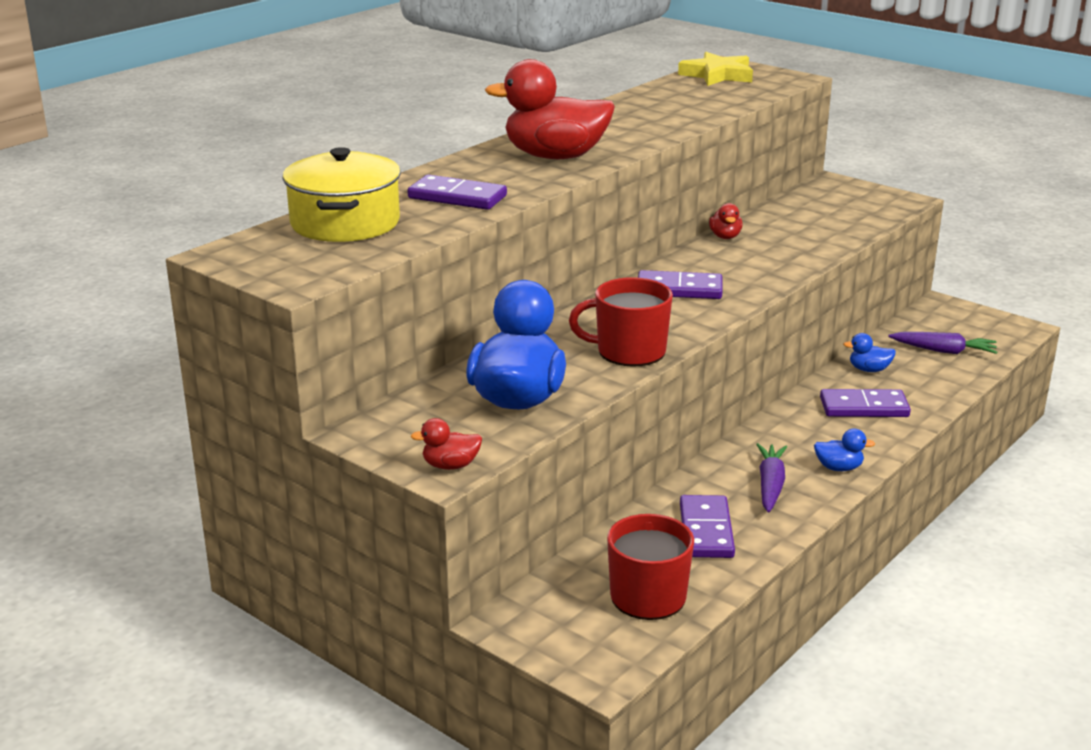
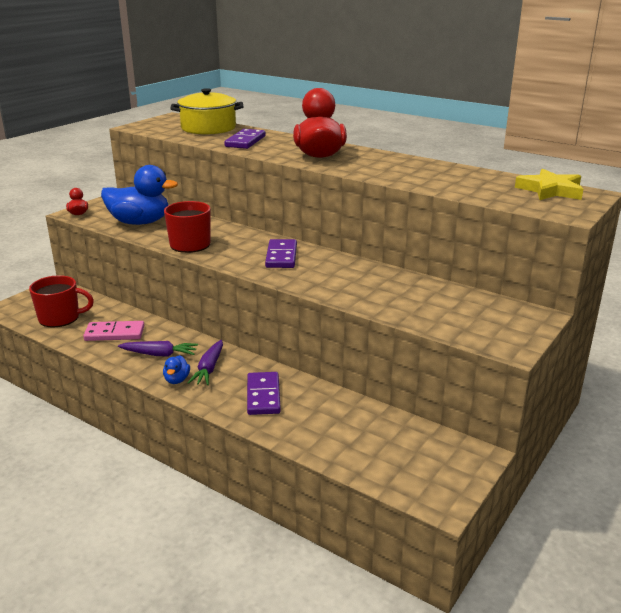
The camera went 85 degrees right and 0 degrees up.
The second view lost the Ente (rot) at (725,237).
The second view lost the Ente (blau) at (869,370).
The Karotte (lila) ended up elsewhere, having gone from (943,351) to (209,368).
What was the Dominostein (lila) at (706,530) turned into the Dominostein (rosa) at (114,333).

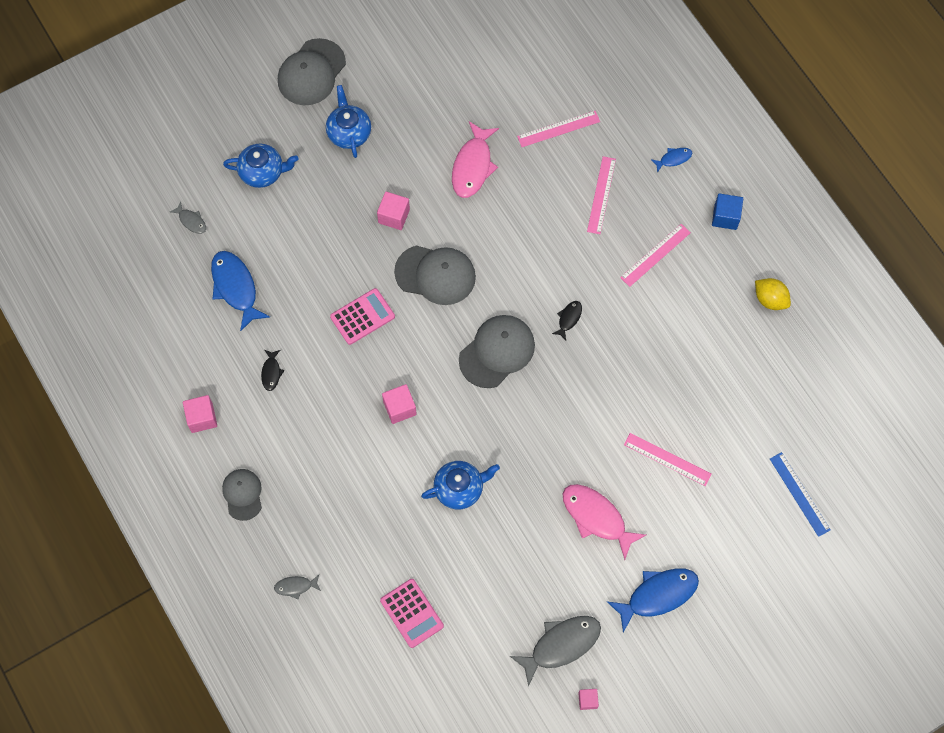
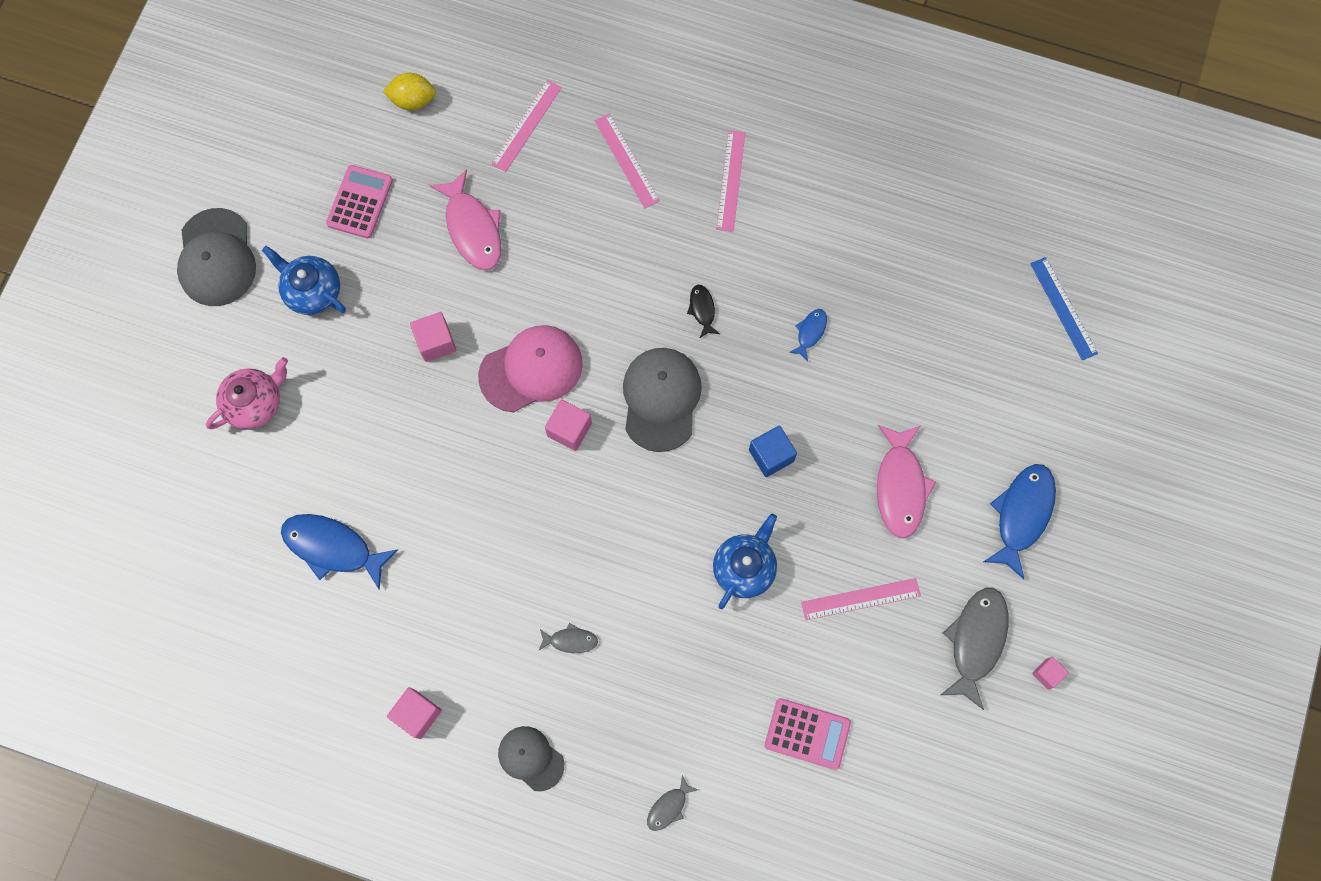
The camera went 40 degrees left and 5 degrees up.
The second view lost the Fisch (schwarz) at (271,372).
The Fisch (grau) ended up elsewhere, having gone from (191,221) to (570,640).
The Taschenrechner (rosa) ended up elsewhere, having gone from (362,316) to (360,202).
The Kubus (rosa) ended up elsewhere, having gone from (399,408) to (569,430).
The Lineal (rosa) ended up elsewhere, having gone from (667,459) to (860,599).
The Fisch (blau) ended up elsewhere, having gone from (673,159) to (810,332).
The Kubus (blau) ended up elsewhere, having gone from (725,217) to (771,455).
The Zitrone (gelb) ended up elsewhere, having gone from (770,299) to (413,100).
What was the Teekanne (blau) at (262,172) turned into the Teekanne (rosa) at (255,403).
What was the Kappe (grau) at (435,275) turned into the Kappe (rosa) at (531,369).
The Fisch (rosa) at (597,518) ended up facing another way, 90 degrees counterclockwise from before.
The Lineal (blau) at (799,494) ended up facing another way, 45 degrees clockwise from before.

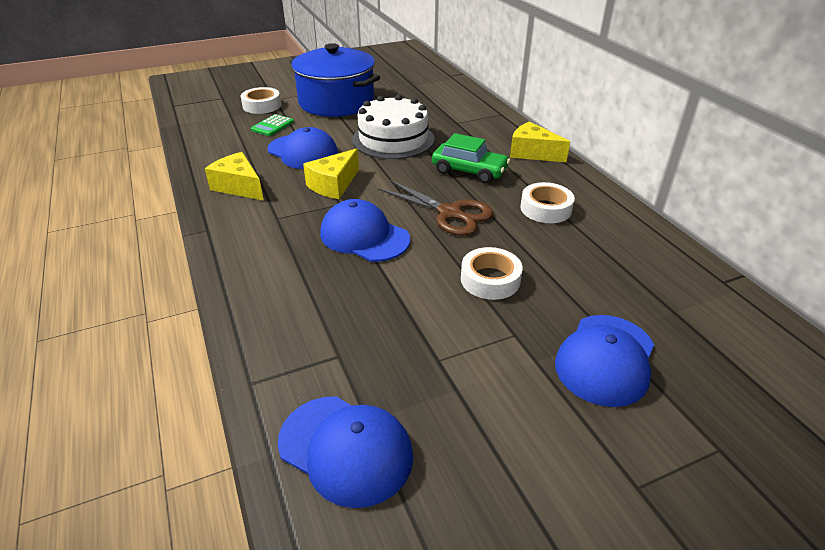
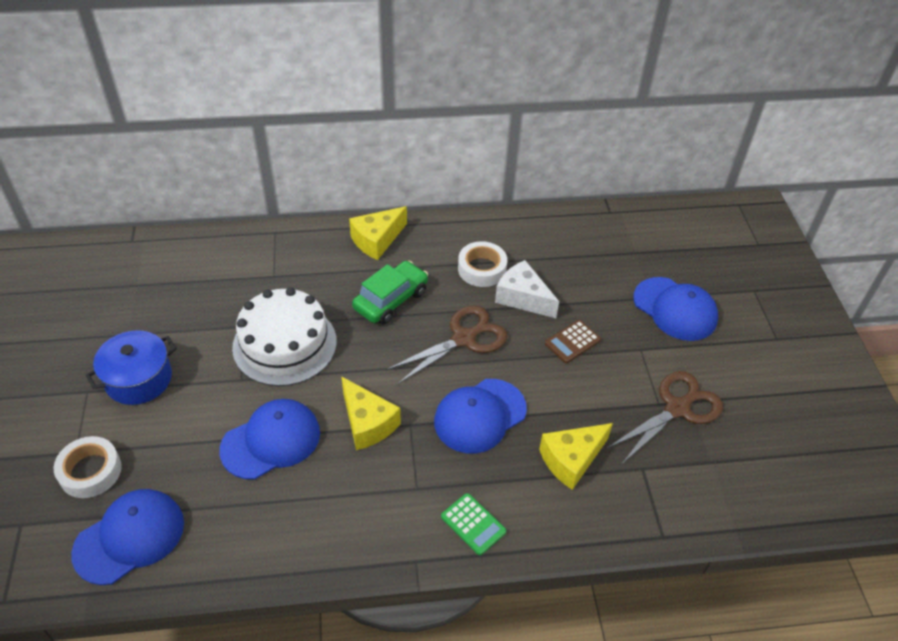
The camera went 75 degrees left and 10 degrees up.
The second view gained the Käse (weiß) at (523,298).
The second view gained the Schere (braun) at (677,409).
The Käse (gelb) ended up elsewhere, having gone from (239,187) to (571,460).
The Taschenrechner (grün) ended up elsewhere, having gone from (272,126) to (473,524).
The Kappe (blau) ended up elsewhere, having gone from (346,449) to (130,537).
Where the Klebeband (weiß) stood at (490,279), the Taschenrechner (braun) came to stand at (572,342).
The size of the Kochtopf (blau) at (336,102) changed by a factor of 0.59.

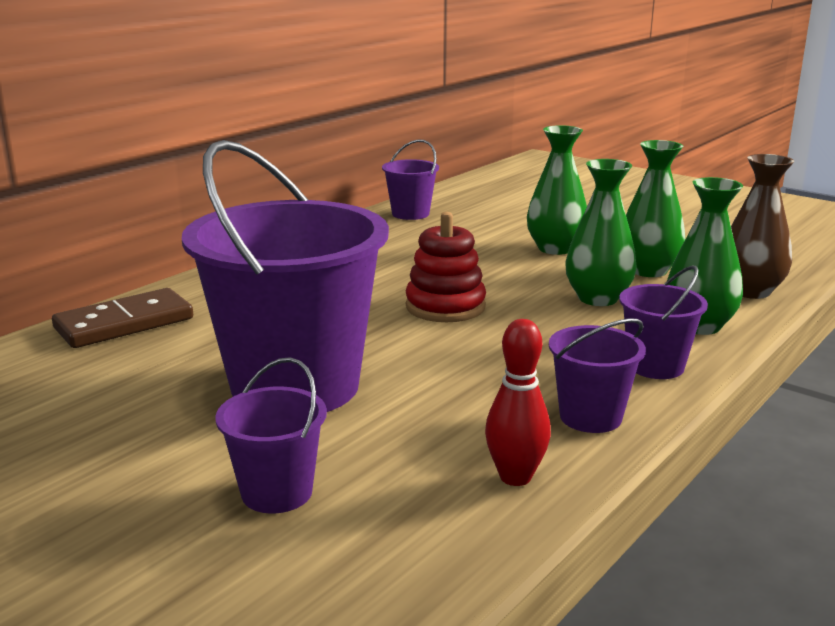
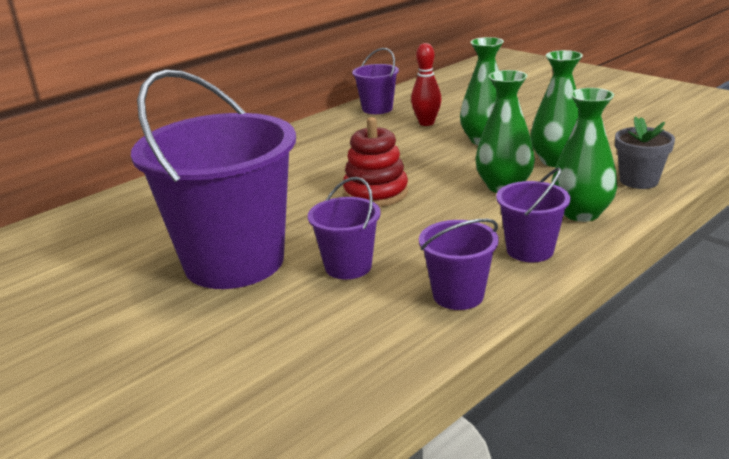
The camera went 10 degrees right and 5 degrees up.
The second view lost the Dominostein (braun) at (124,324).
The Eimer (lila) ended up elsewhere, having gone from (277,492) to (348,266).
The Bowlingkegel (rot) ended up elsewhere, having gone from (515,477) to (426,123).
Where the Vase (braun) stood at (750,291), the Blumentopf (grau) came to stand at (639,181).

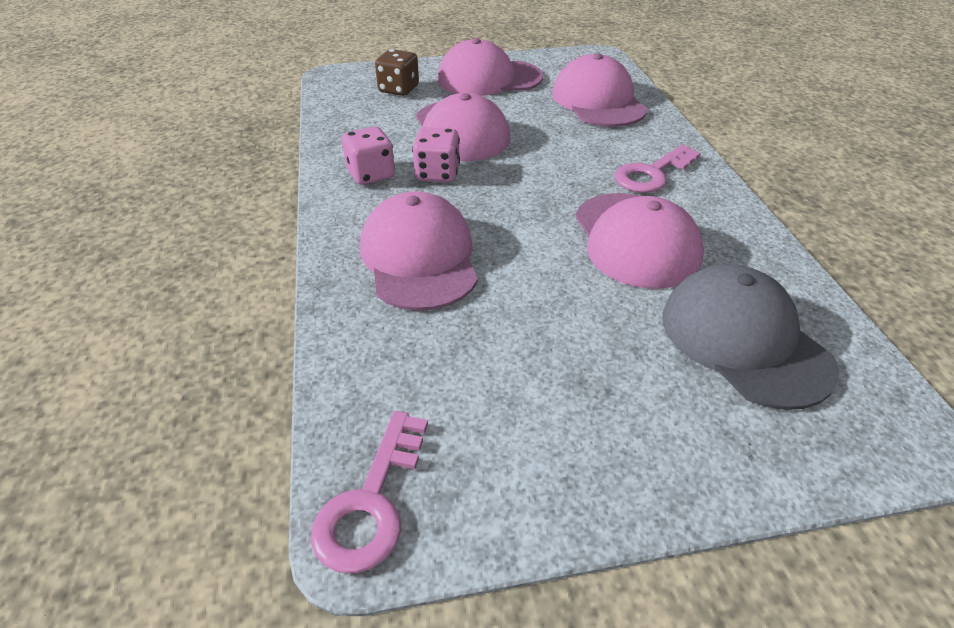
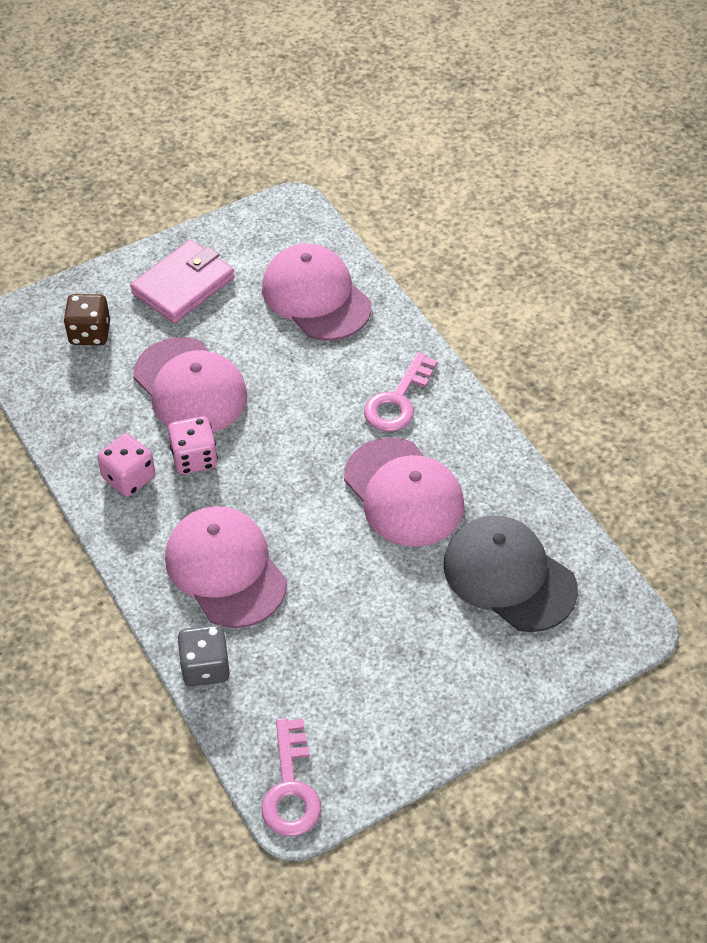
The camera went 20 degrees left and 10 degrees up.
The second view gained the Spielwürfel (grau) at (205,667).
Where the Kappe (rosa) stood at (489,78), the Geldbörse (rosa) came to stand at (183,285).

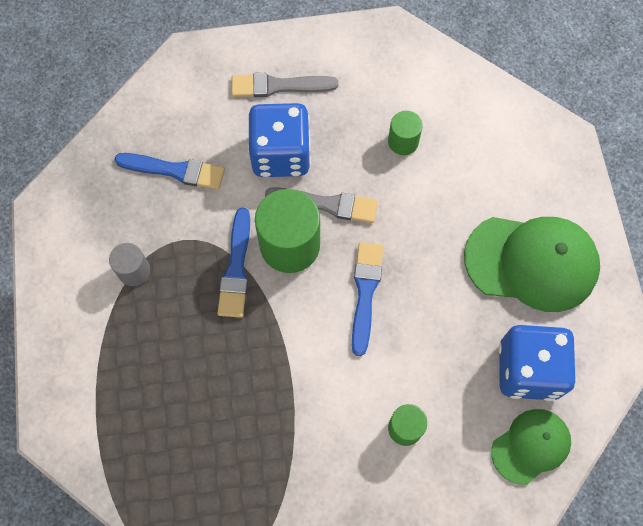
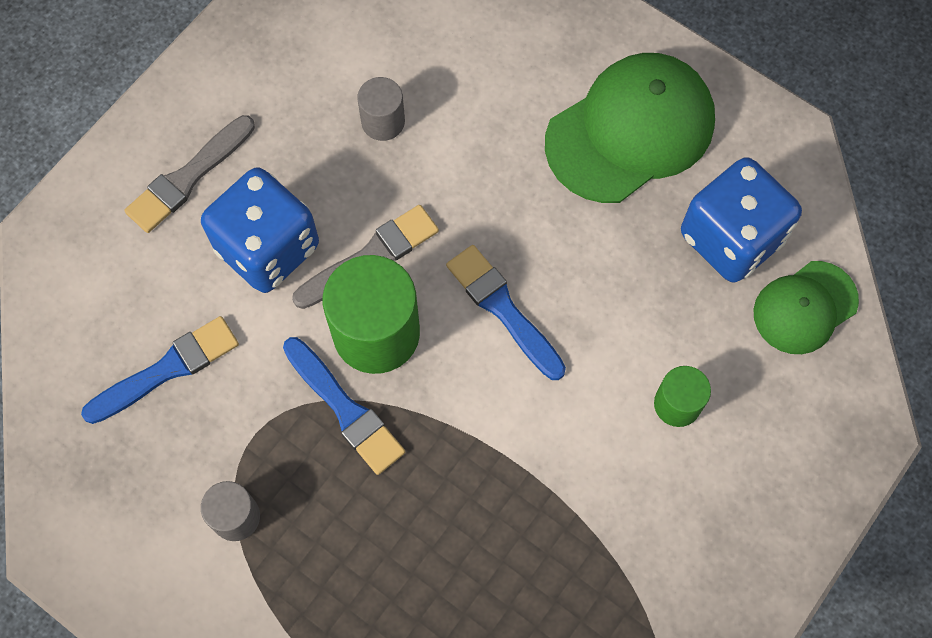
The camera went 45 degrees left and 0 degrees up.
What was the Vollzylinder (grün) at (403,142) turned into the Vollzylinder (grau) at (383,122).
The Kappe (grün) at (531,446) ended up facing another way, 135 degrees counterclockwise from before.

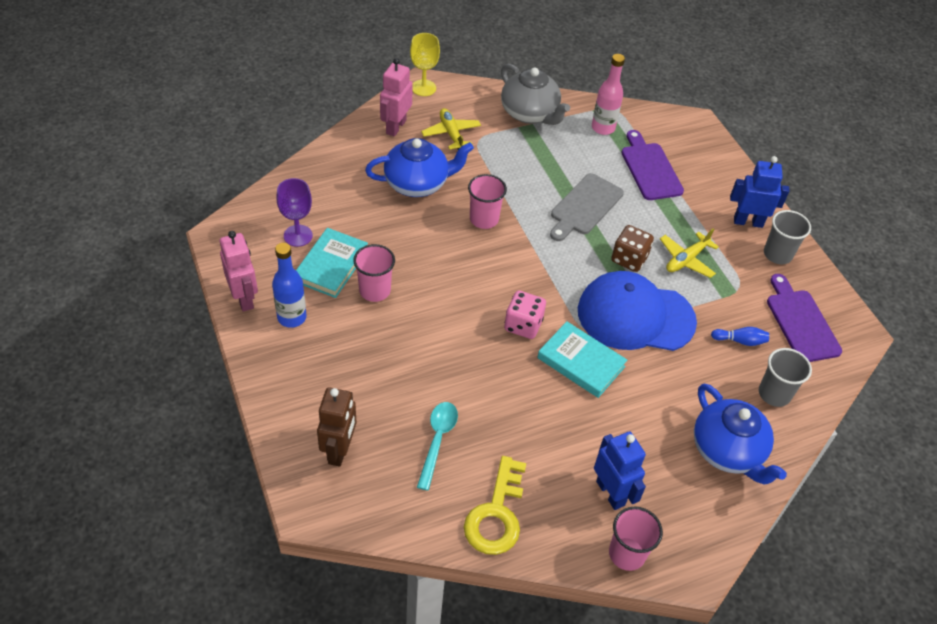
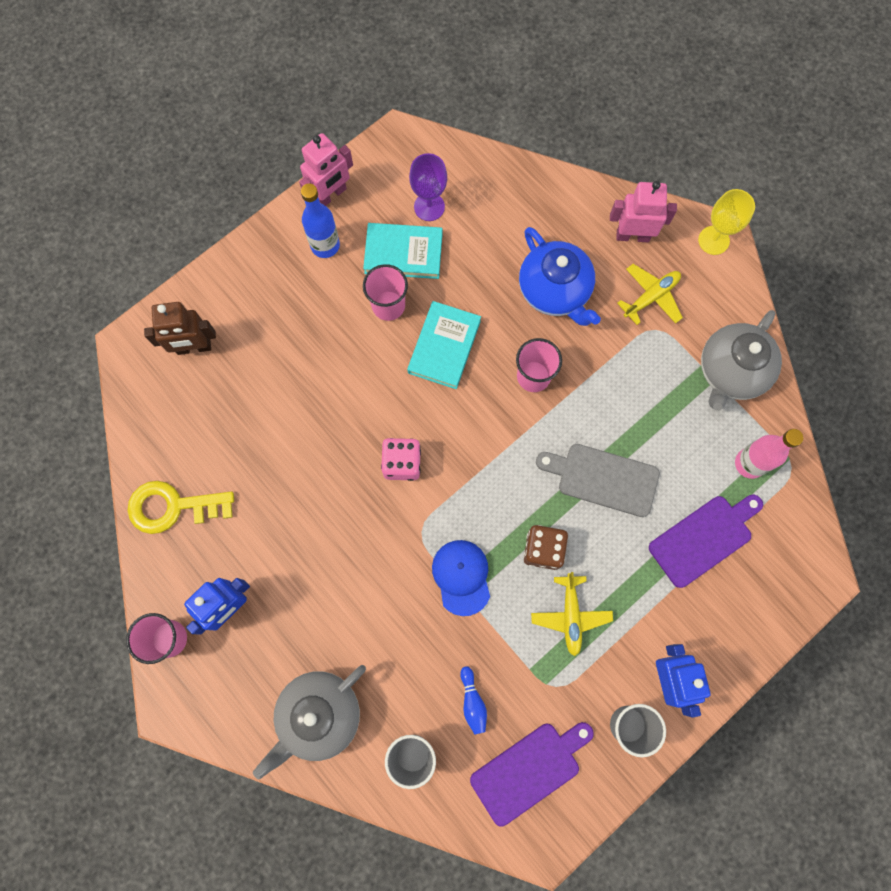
The camera went 75 degrees right and 25 degrees up.
The second view lost the Löffel (türkis) at (437,440).
The Buch (türkis) ended up elsewhere, having gone from (581,362) to (444,347).
What was the Teekanne (blau) at (727,451) turned into the Teekanne (grau) at (319,715).
The Flugzeug (gelb) at (686,259) ended up facing another way, 120 degrees counterclockwise from before.
The size of the Kappe (blau) at (635,316) changed by a factor of 0.56.

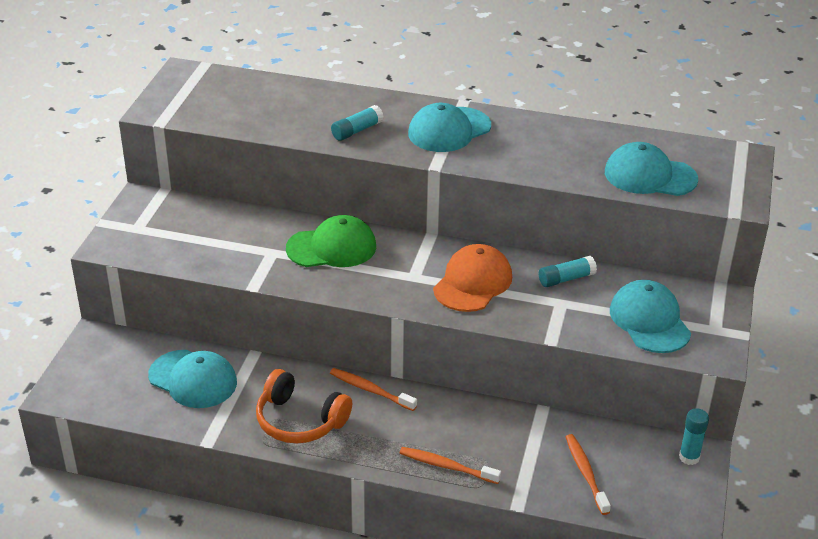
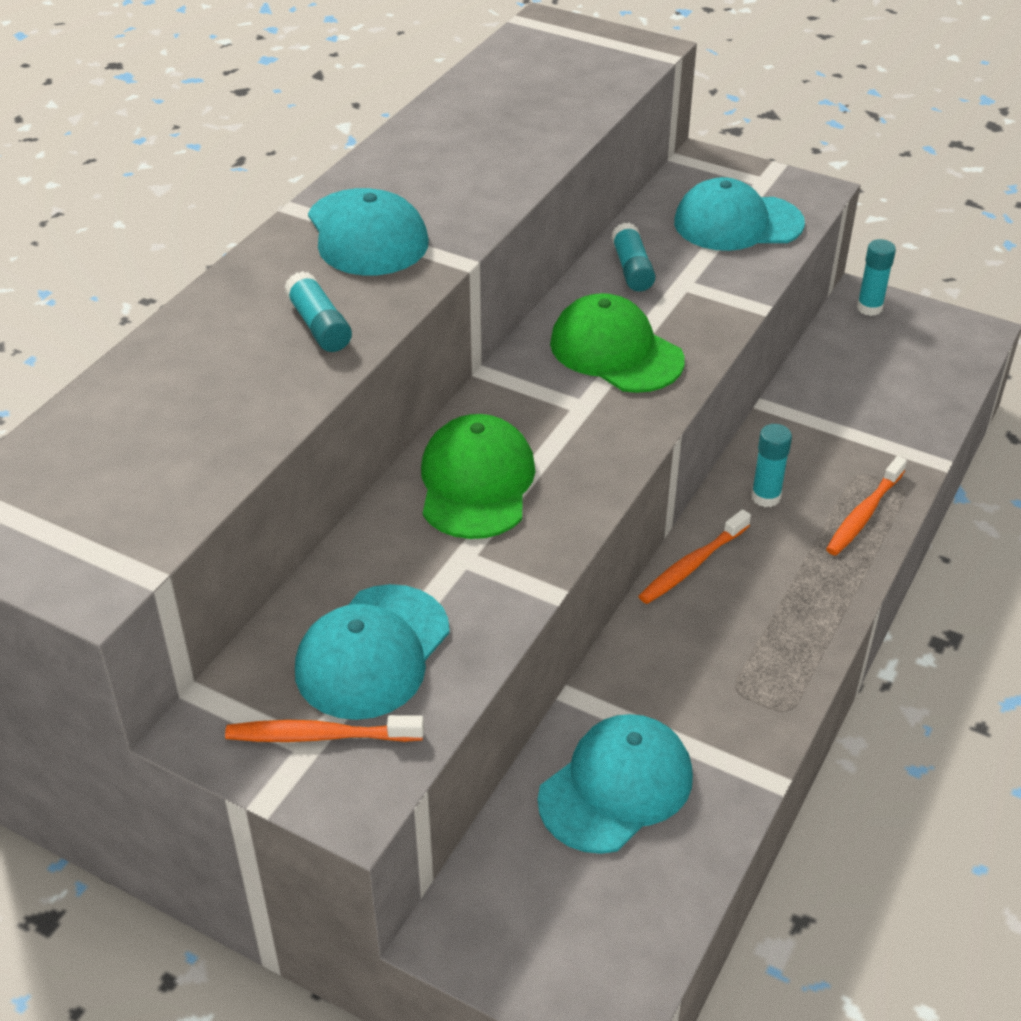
The camera went 75 degrees left and 5 degrees up.
The second view lost the Kopfhörer (orange) at (300,420).
The second view gained the Klebestift (türkis) at (765,497).
The Zahnbürste (orange) ended up elsewhere, having gone from (585,473) to (319,736).
The Kappe (türkis) ended up elsewhere, having gone from (650,176) to (372,652).
What was the Kappe (orange) at (473,282) turned into the Kappe (grün) at (615,351).

